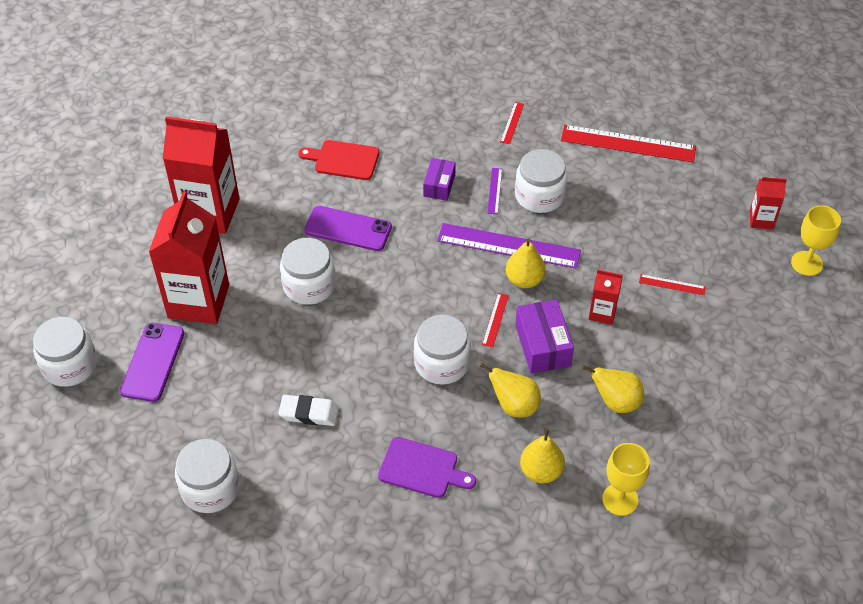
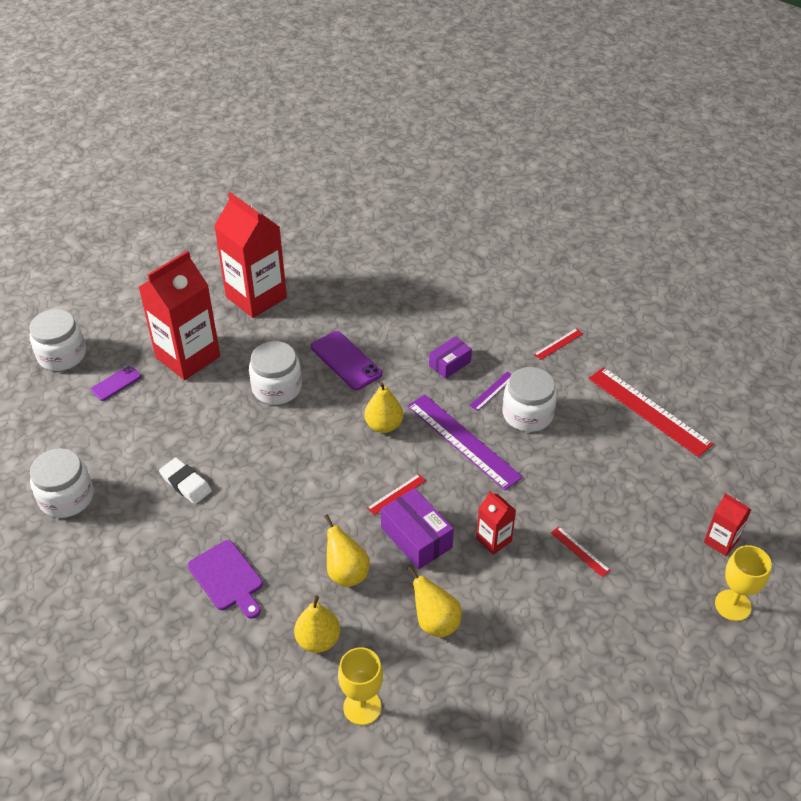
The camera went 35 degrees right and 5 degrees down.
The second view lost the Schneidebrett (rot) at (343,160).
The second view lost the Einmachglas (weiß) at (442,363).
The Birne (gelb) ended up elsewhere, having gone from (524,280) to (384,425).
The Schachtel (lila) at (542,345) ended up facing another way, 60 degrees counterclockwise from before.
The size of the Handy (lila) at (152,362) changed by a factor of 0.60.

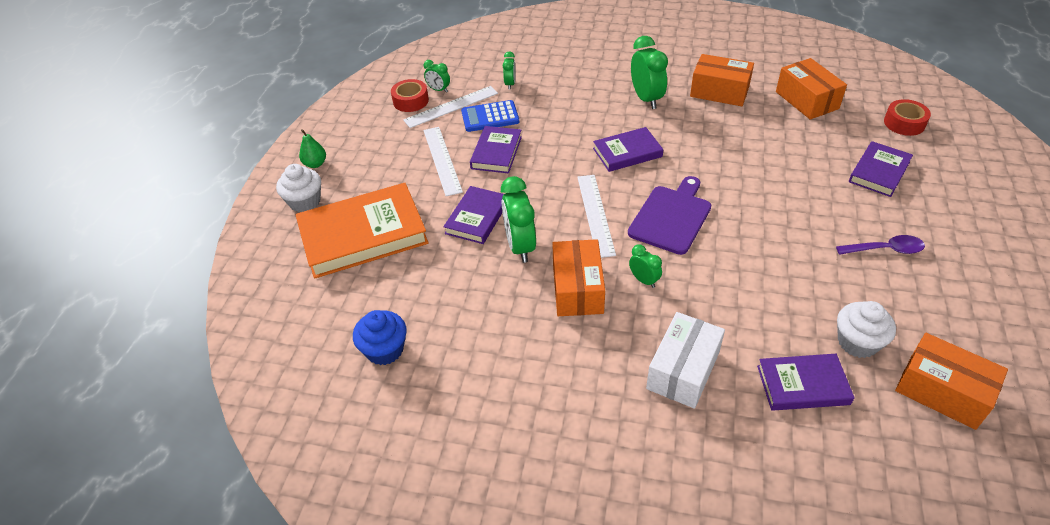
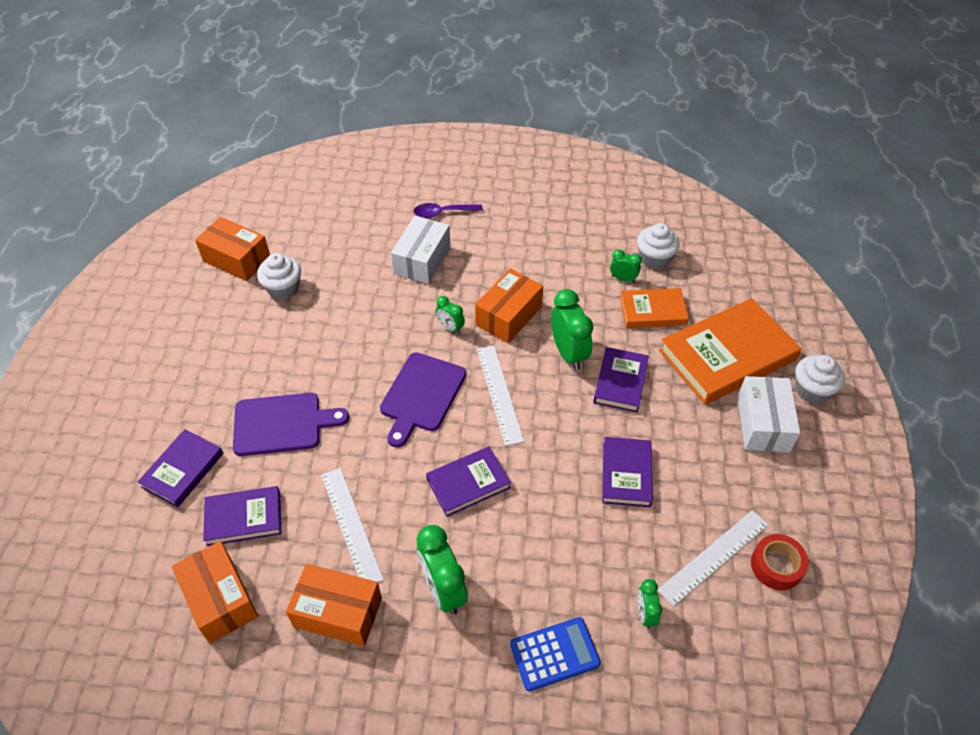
The camera went 170 degrees right and 5 degrees up.
The second view lost the Birne (grün) at (315,164).
The second view lost the Klebeband (rot) at (904,123).
The second view gained the Schneidebrett (lila) at (282,424).
The second view gained the Buch (orange) at (653,311).
The second view gained the Schachtel (weiß) at (763,423).
The Lineal (weiß) ended up elsewhere, having gone from (442,160) to (351,525).
The Wecker (grün) ended up elsewhere, having gone from (439,90) to (623,279).
The Taschenrechner (blau) ended up elsewhere, having gone from (490,117) to (554,654).
The Buch (lila) ended up elsewhere, having gone from (803,385) to (244,518).
The Löffel (lila) ended up elsewhere, having gone from (885,249) to (443,213).
What was the Muffin (blau) at (385,350) turned into the Muffin (weiß) at (654,258).
The Schachtel (orange) at (577,289) ended up facing another way, 45 degrees clockwise from before.

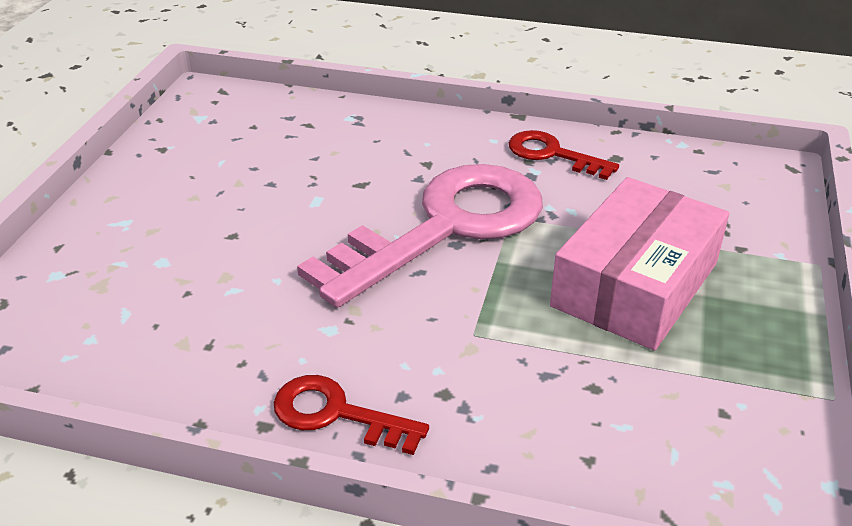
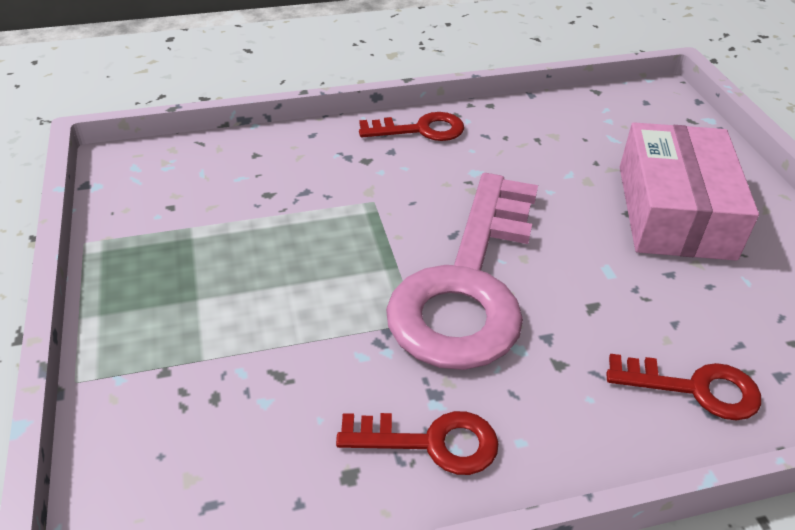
The camera went 150 degrees right and 5 degrees up.
The second view gained the Schlüssel (rot) at (694,388).
The Schachtel (rosa) ended up elsewhere, having gone from (635,284) to (674,211).

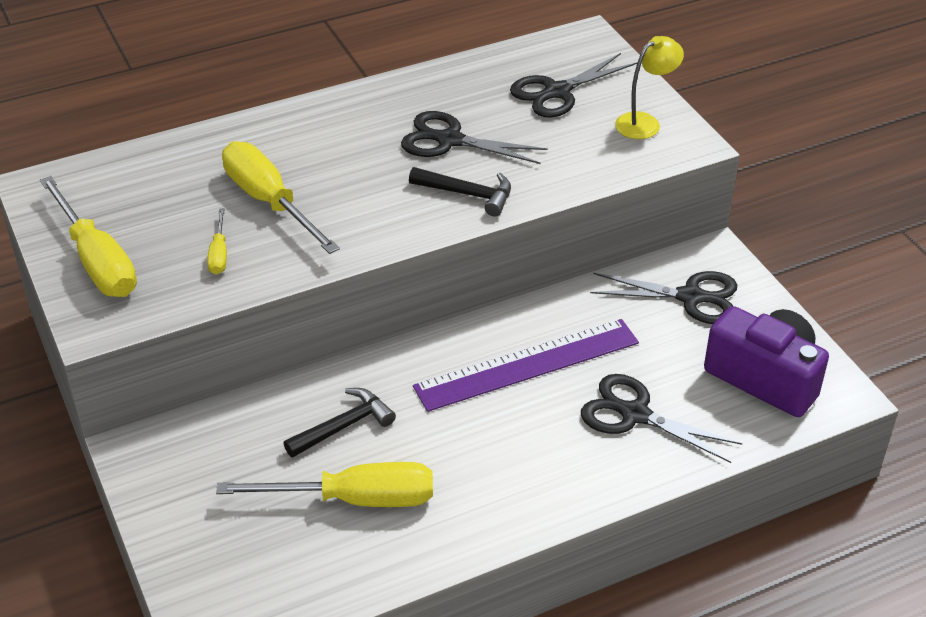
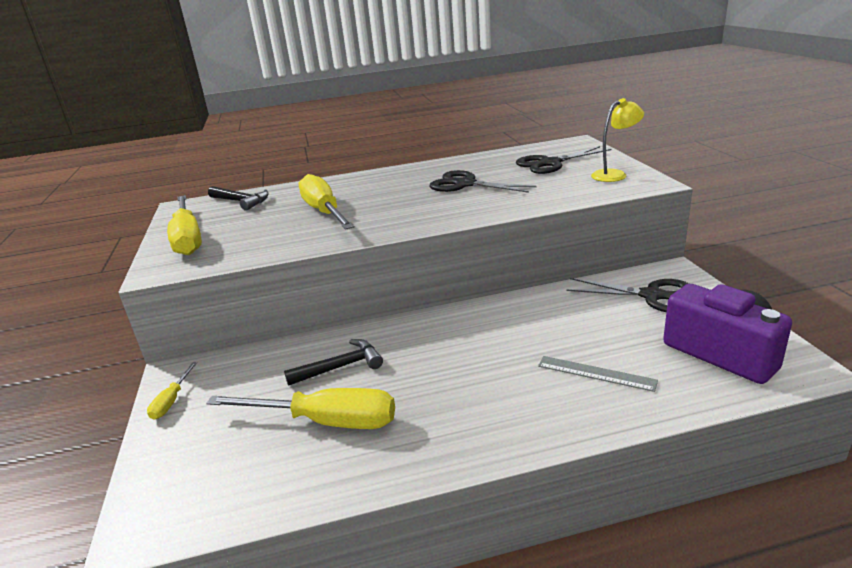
The camera went 15 degrees right and 15 degrees down.
The second view lost the Lineal (lila) at (527,365).
The Schraubenzieher (gelb) ended up elsewhere, having gone from (219,254) to (172,401).
The Hammer (schwarz) ended up elsewhere, having gone from (468,194) to (241,201).
Where the Schere (schwarz) stood at (635,414), the Lineal (grau) came to stand at (596,373).

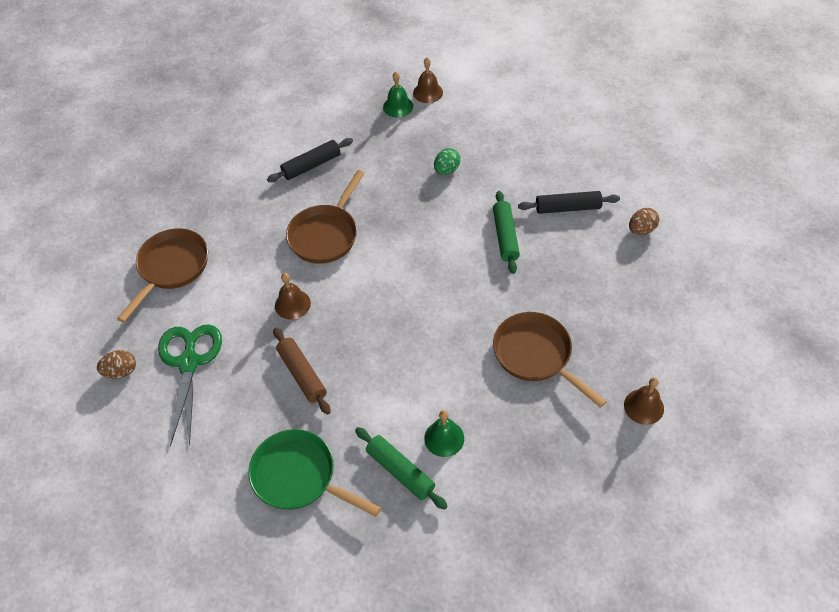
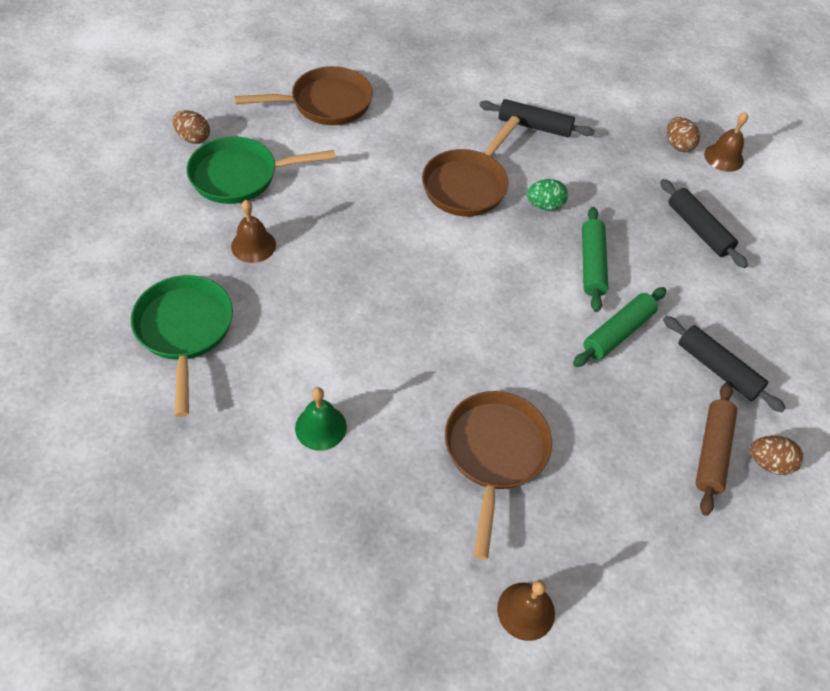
The camera went 45 degrees right and 0 degrees up.
The second view gained the Nudelholz (schwarz) at (698,229).
The Nudelholz (braun) ended up elsewhere, having gone from (302,374) to (712,452).
The Glocke (braun) ended up elsewhere, having gone from (292,304) to (253,245).
The Nudelholz (grün) ended up elsewhere, having gone from (400,471) to (591,264).
The Ei (grün) ended up elsewhere, having gone from (446,170) to (544,205).
Where the Schere (grün) stood at (189,362), the Pfanne (grün) came to stand at (240,176).
Where the Glocke (grün) stood at (398,106), the Ei (braun) came to stand at (678,145).
The Pfanne (braun) at (325,235) ended up facing another way, 45 degrees counterclockwise from before.

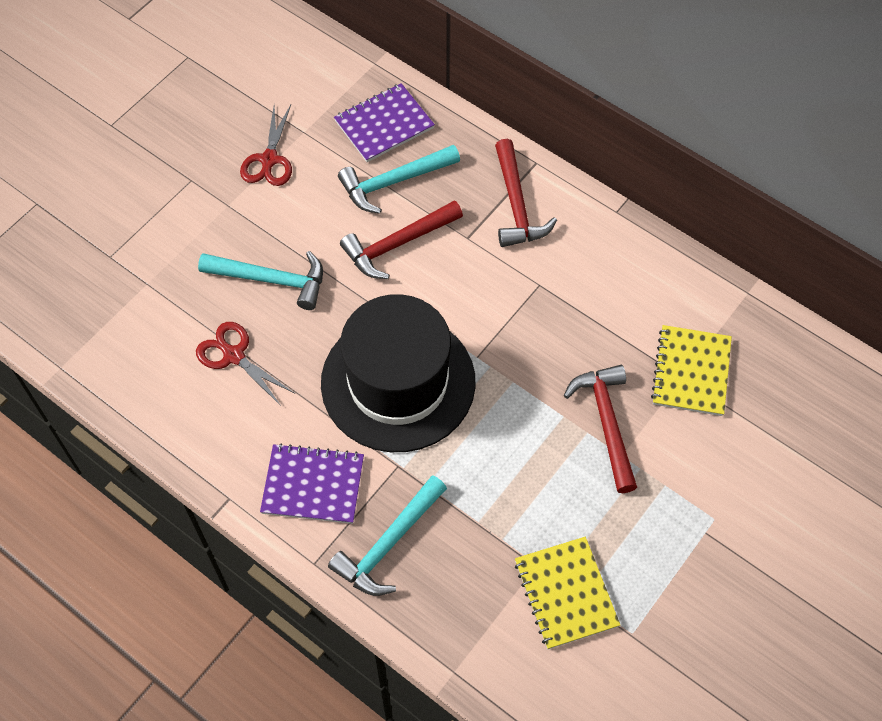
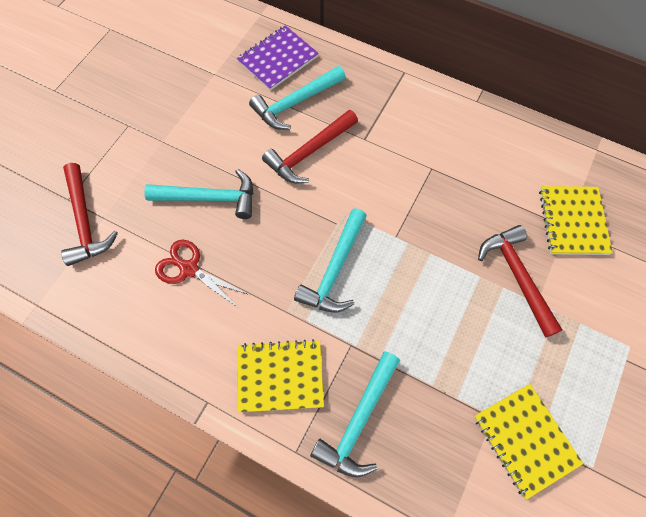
The camera went 10 degrees left and 5 degrees up.
The second view lost the Schere (rot) at (269,160).
The Hammer (rot) ended up elsewhere, having gone from (516,204) to (85,221).
Where the Hut (schwarz) stood at (398,382), the Hammer (türkis) came to stand at (335,269).
What was the Notizbuch (lila) at (313,485) turned into the Notizbuch (gelb) at (280,376).

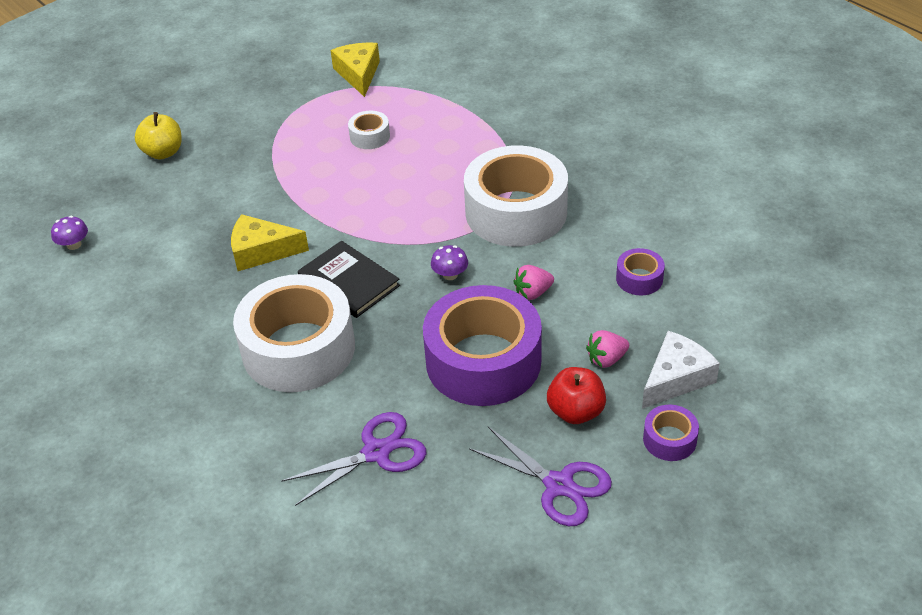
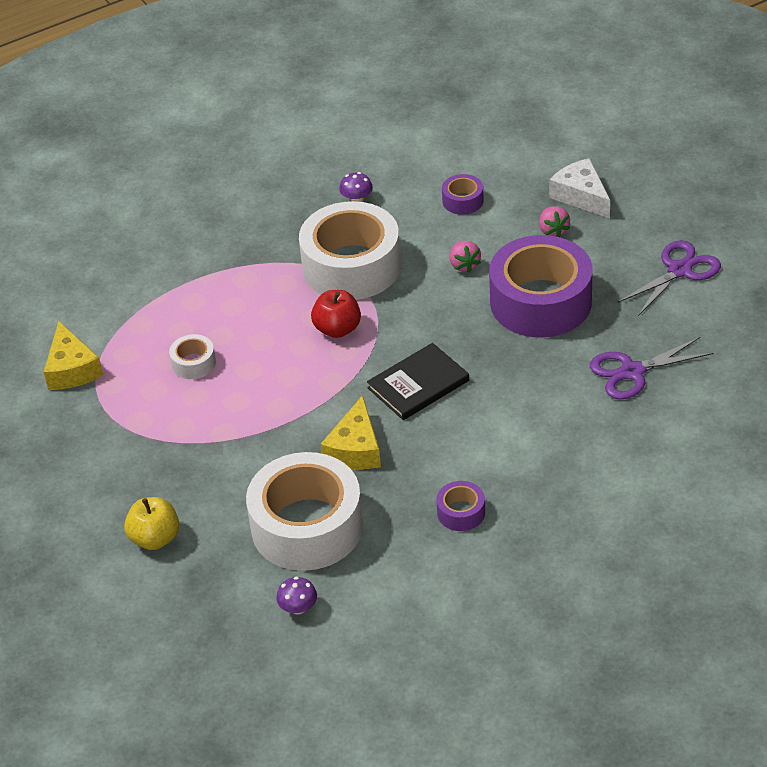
The camera went 80 degrees left and 0 degrees up.
The Klebeband (weiß) ended up elsewhere, having gone from (298,349) to (307,526).
The Pilz (lila) ended up elsewhere, having gone from (450,275) to (357,199).
The Apfel (rot) ended up elsewhere, having gone from (575,411) to (337,329).
The Klebeband (lila) ended up elsewhere, having gone from (669,439) to (461,512).
The Schere (lila) at (376,452) ended up facing another way, 90 degrees counterclockwise from before.
The Käse (gelb) at (358,74) ended up facing another way, 105 degrees counterclockwise from before.

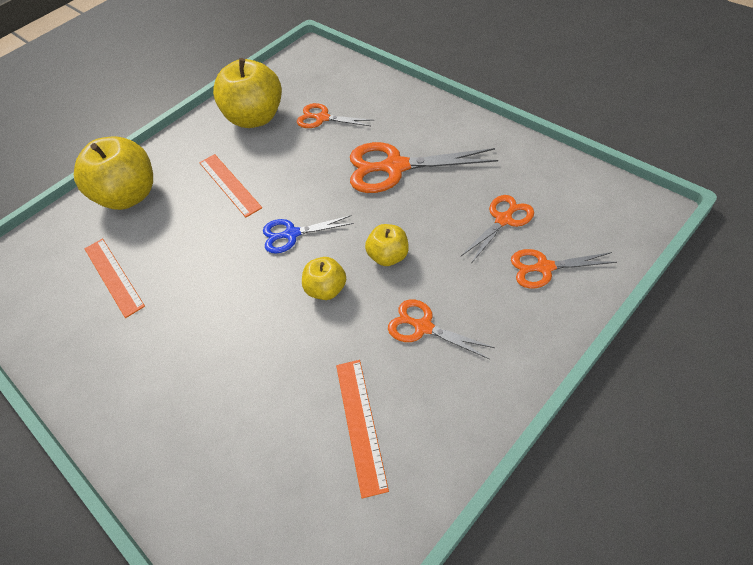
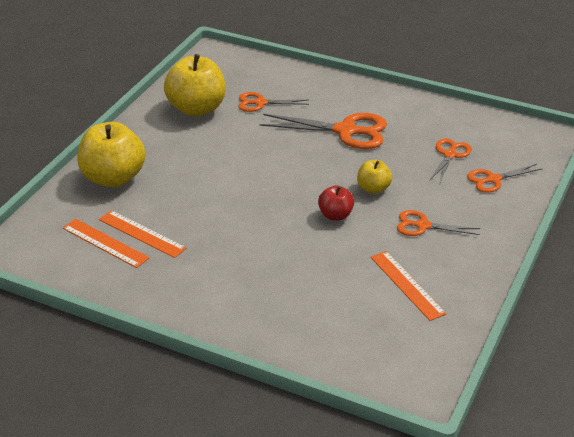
The camera went 25 degrees left and 15 degrees down.
The second view lost the Schere (blau) at (292,234).
The Lineal (orange) ended up elsewhere, having gone from (229,185) to (105,243).
What was the Apfel (gelb) at (326,289) turned into the Apfel (rot) at (335,215).
The Schere (orange) at (395,167) ended up facing another way, 150 degrees counterclockwise from before.

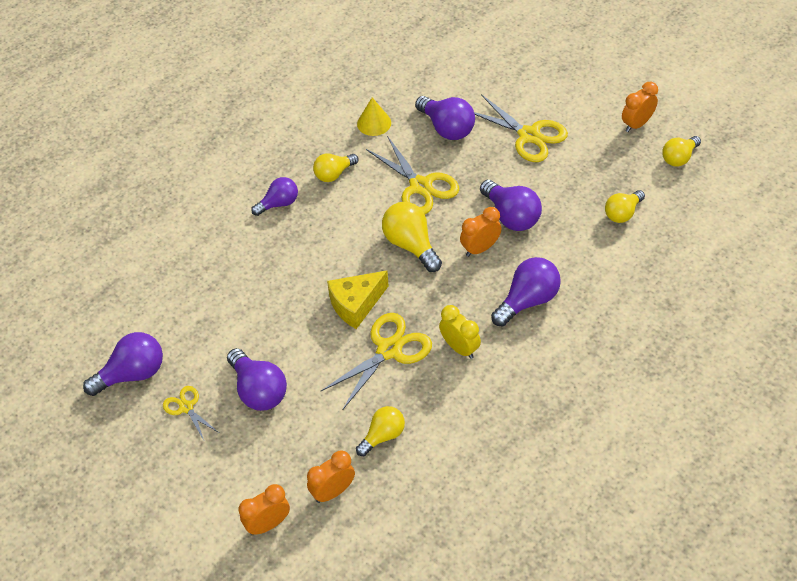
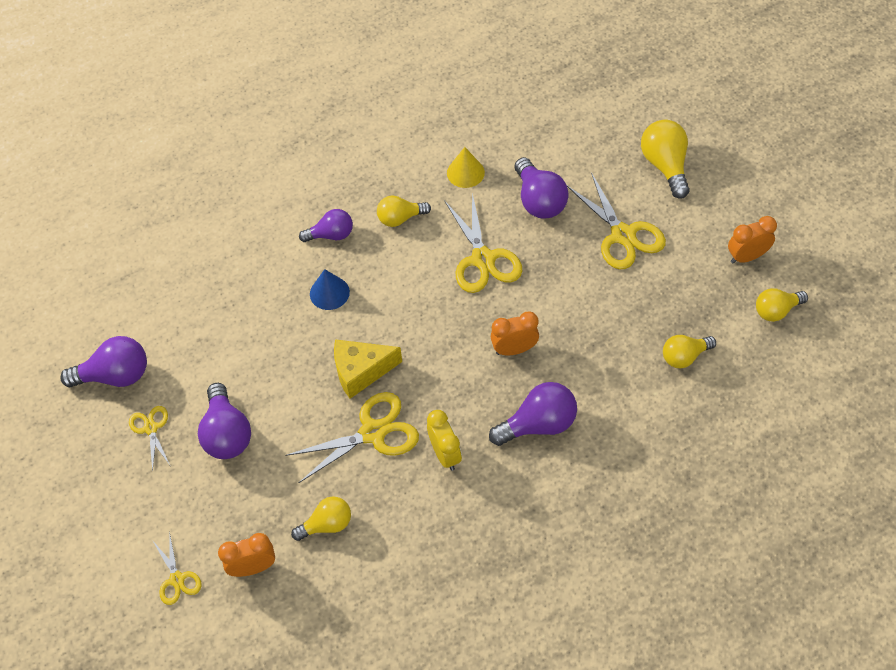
The camera went 20 degrees right and 5 degrees up.
The second view lost the Glühbirne (lila) at (511,216).
The second view gained the Kegel (blau) at (329,293).
The Glühbirne (gelb) ended up elsewhere, having gone from (411,245) to (665,166).
Where the Wecker (orange) stood at (268,524), the Schere (gelb) came to stand at (177,579).

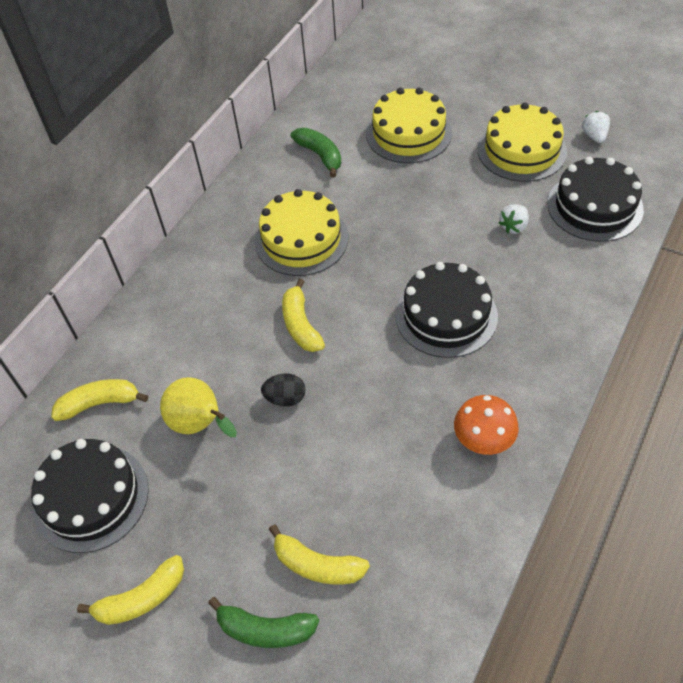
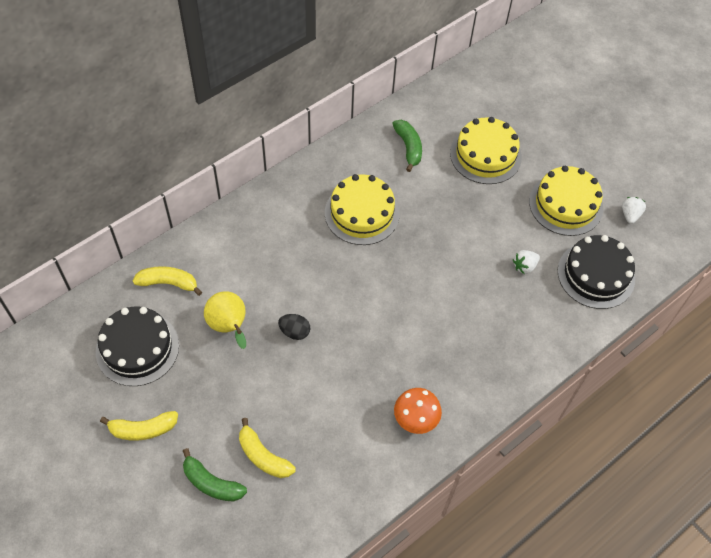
The camera went 15 degrees right and 5 degrees up.
The second view lost the Banane (gelb) at (301,324).
The second view lost the Kuchen (schwarz) at (446,315).

